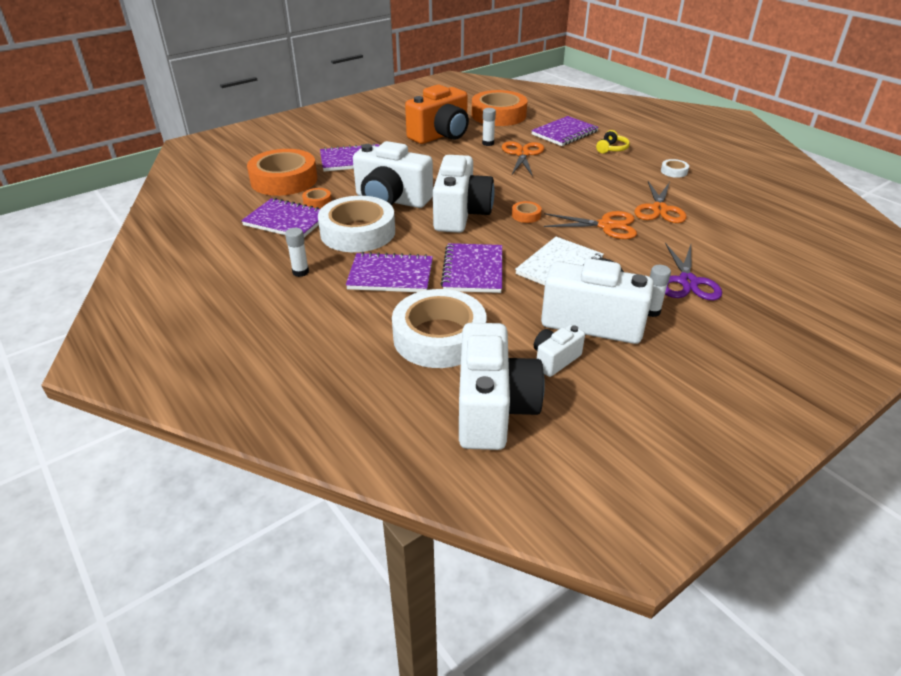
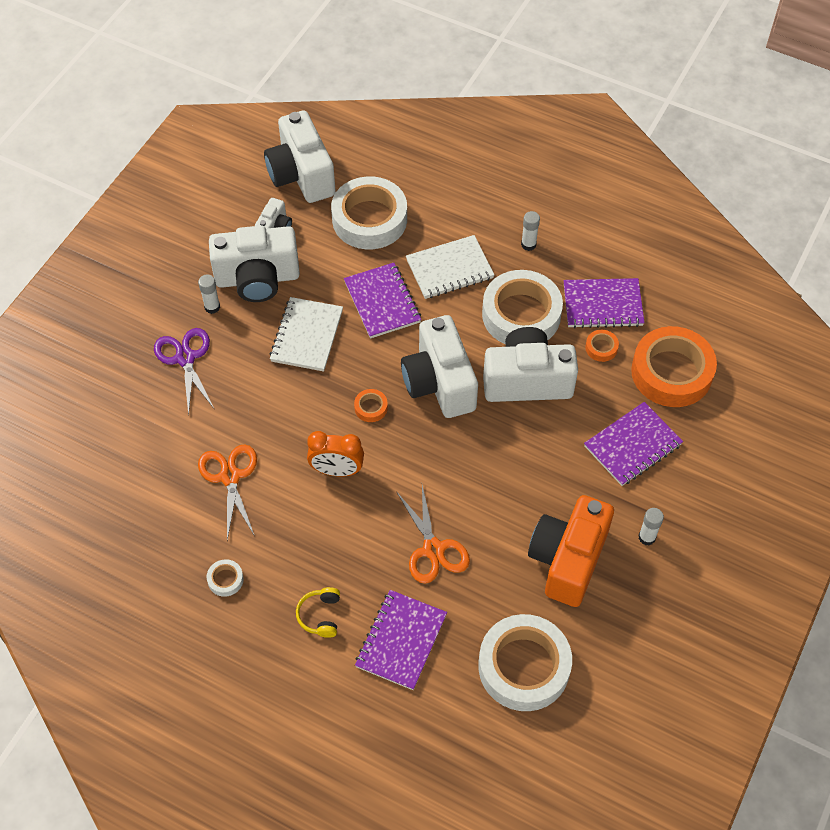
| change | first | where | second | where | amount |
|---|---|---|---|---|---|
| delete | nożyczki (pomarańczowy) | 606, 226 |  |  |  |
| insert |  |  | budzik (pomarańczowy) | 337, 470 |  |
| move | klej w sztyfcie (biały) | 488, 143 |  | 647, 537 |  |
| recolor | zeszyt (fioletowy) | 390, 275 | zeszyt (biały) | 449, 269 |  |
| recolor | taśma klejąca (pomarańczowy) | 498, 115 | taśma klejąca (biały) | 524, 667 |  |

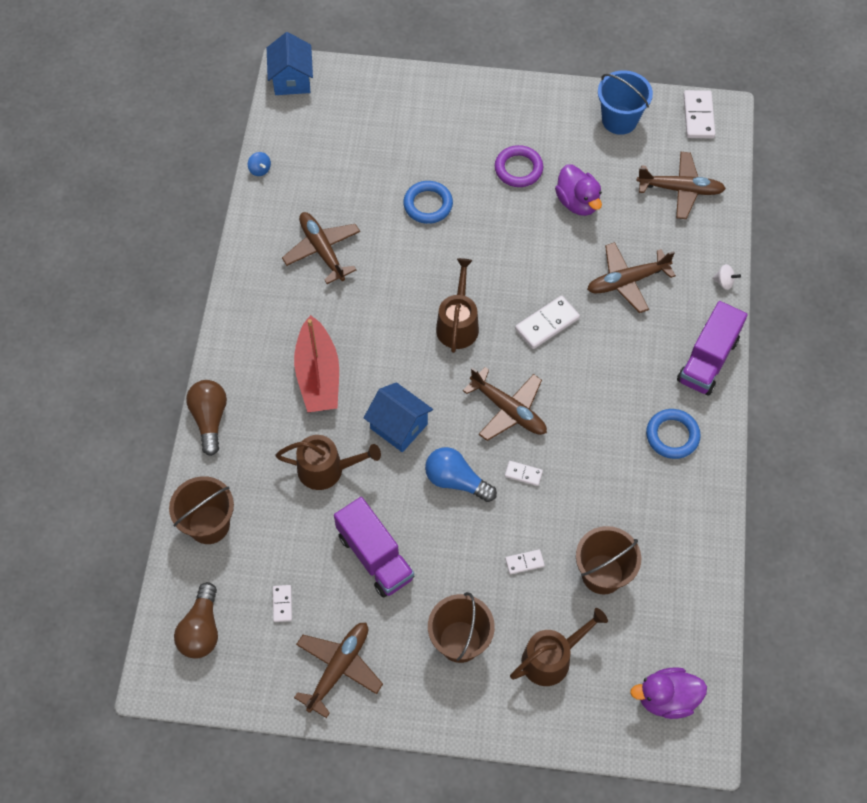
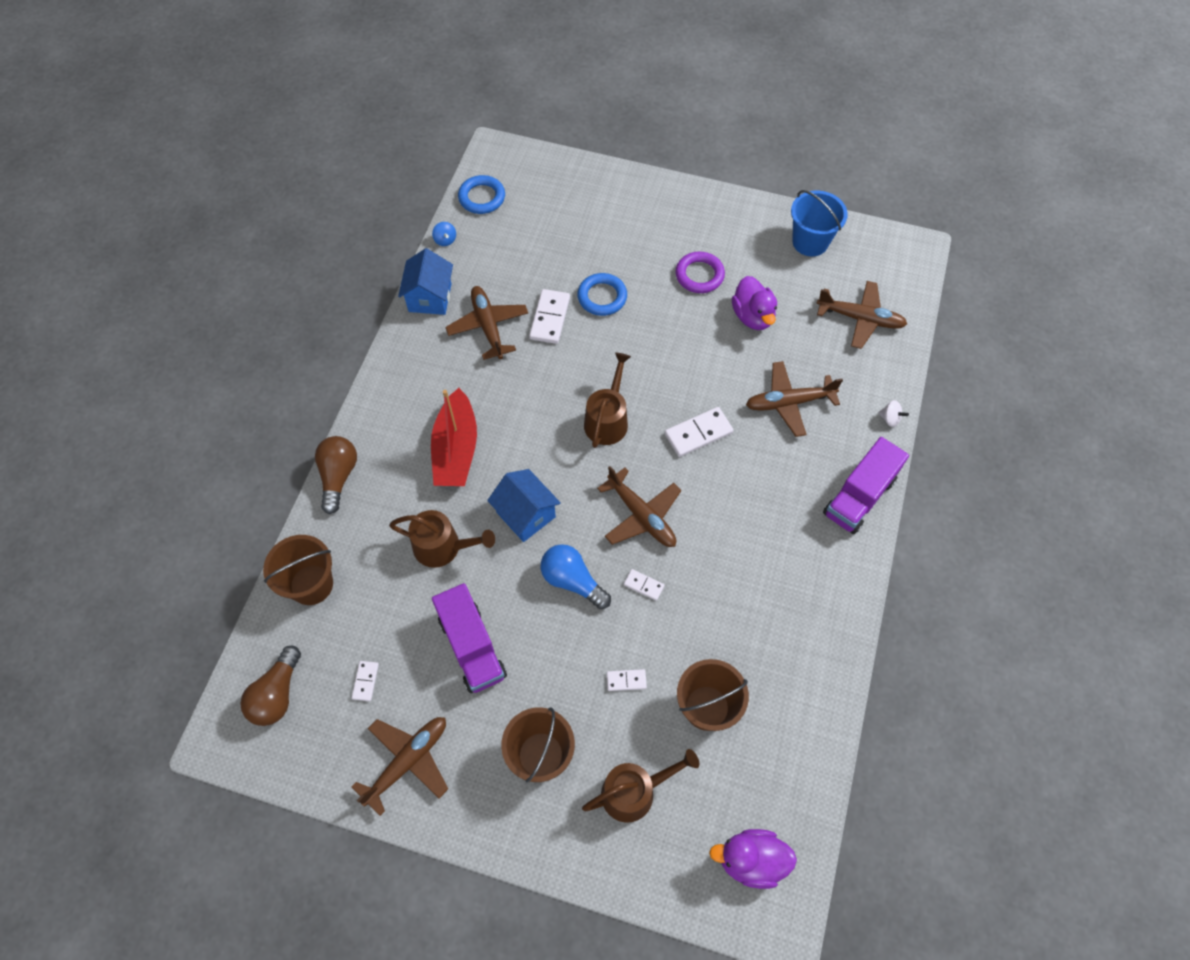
| change | first | where | second | where | amount |
|---|---|---|---|---|---|
| move | domek (niebieski) | 292, 79 |  | 430, 297 |  |
| move | pierścień (niebieski) | 672, 436 |  | 482, 197 |  |
| move | kostka domina (biały) | 698, 116 |  | 550, 318 |  |

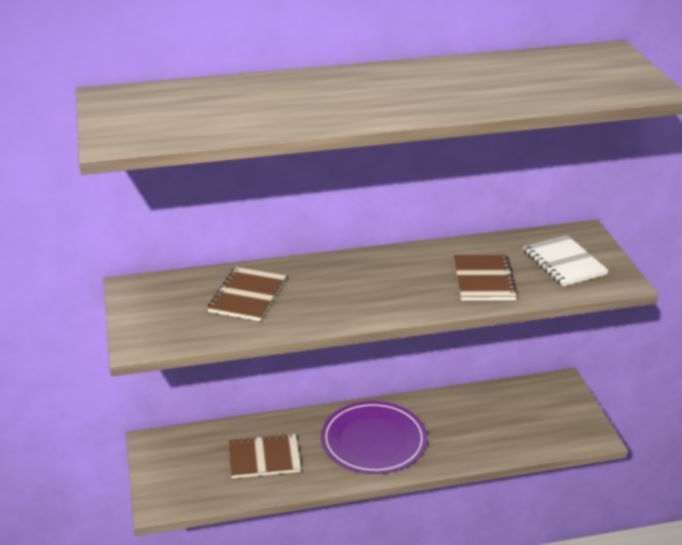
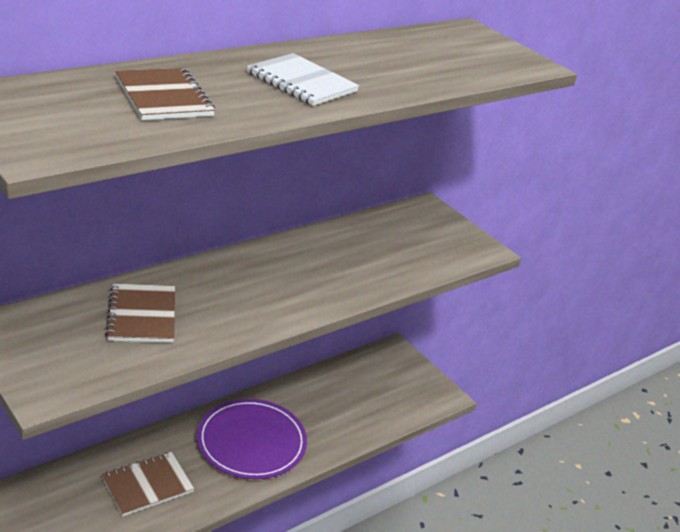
| change | first | where | second | where | amount |
|---|---|---|---|---|---|
| move | zeszyt (brązowy) | 484, 280 |  | 164, 97 |  |
| move | zeszyt (biały) | 564, 263 |  | 302, 82 |  |

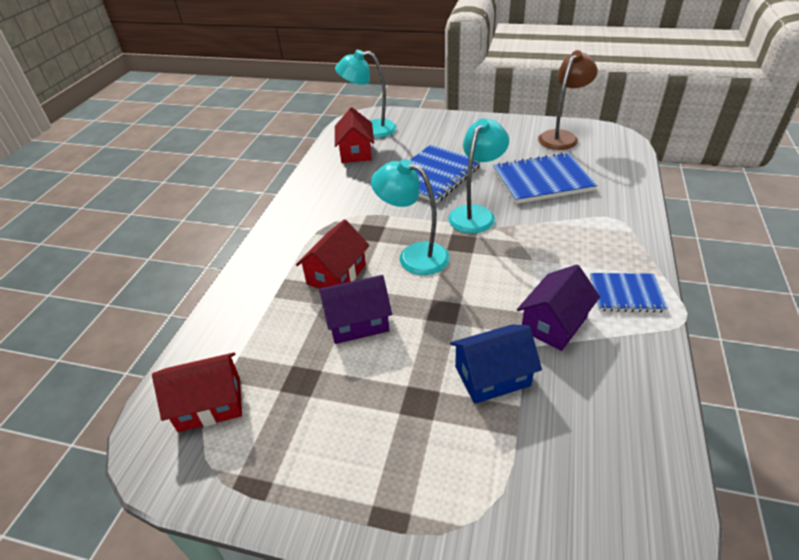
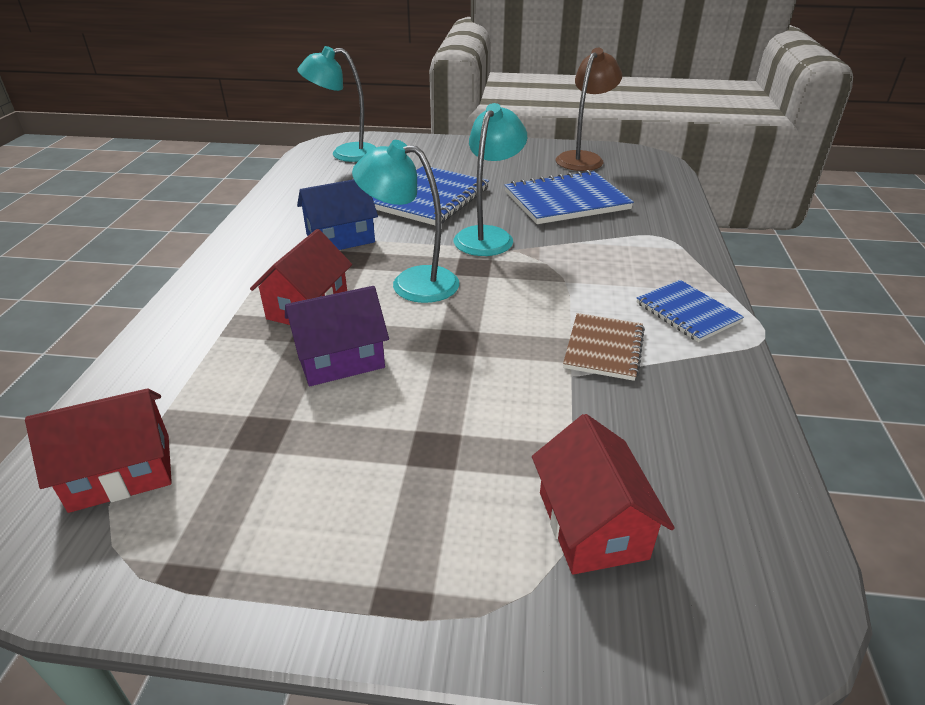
| change | first | where | second | where | amount |
|---|---|---|---|---|---|
| move | domek (czerwony) | 356, 152 |  | 592, 524 |  |
| move | domek (niebieski) | 492, 376 |  | 340, 238 |  |
| replace | domek (fioletowy) | 554, 323 | zeszyt (brązowy) | 603, 348 |  |
| rotate | zeszyt (niebieski) | 626, 294 |  | 687, 312 | 60 degrees clockwise |

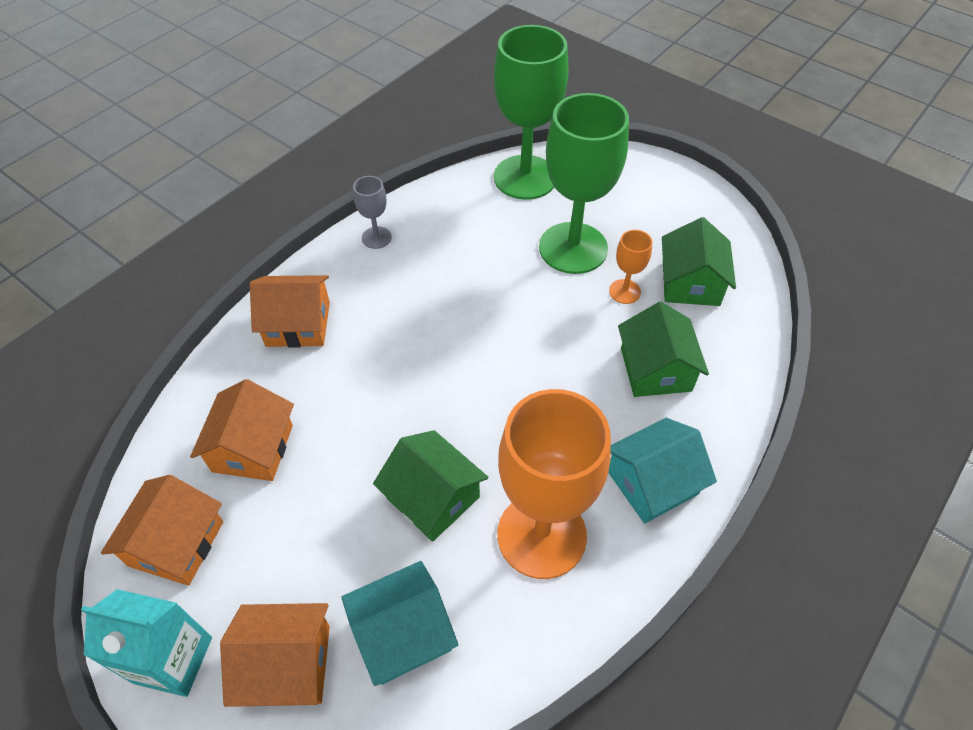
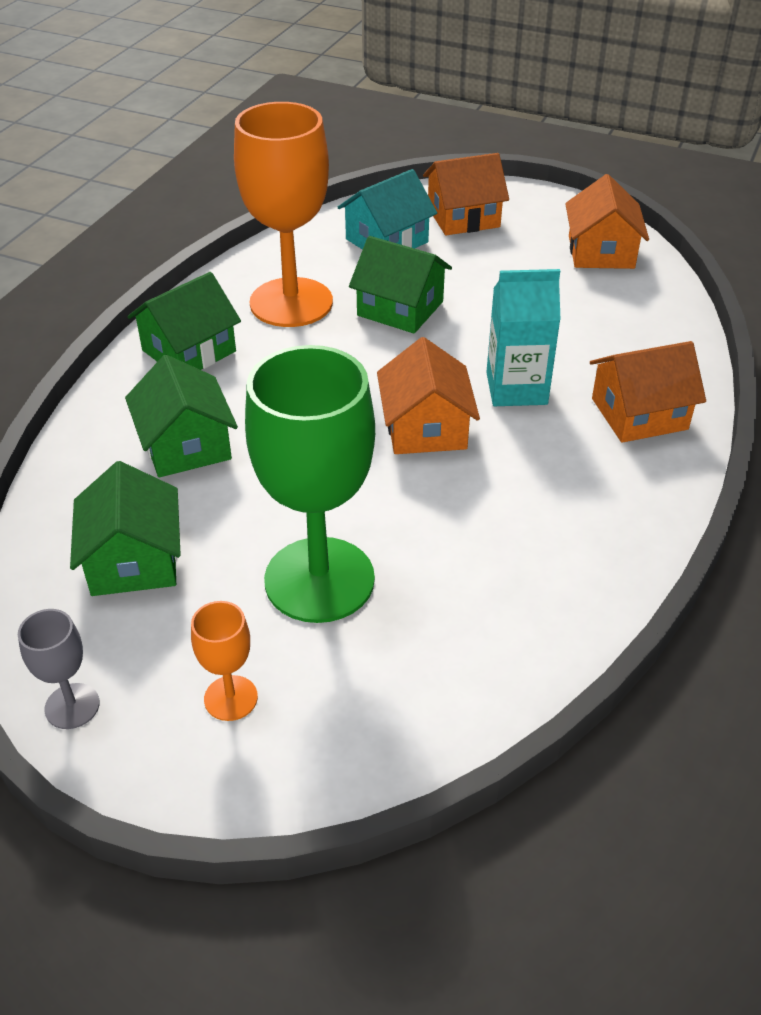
| change | first | where | second | where | amount |
|---|---|---|---|---|---|
| delete | kielich (zielony) | 525, 177 |  |  |  |
| move | karton mleka (turkusowy) | 173, 659 |  | 516, 388 |  |
| move | domek (pomarańczowy) | 253, 448 |  | 425, 427 |  |
| move | kielich (szary) | 376, 238 |  | 72, 706 |  |
| move | kielich (pomarańczowy) | 624, 291 |  | 231, 698 |  |
| recolor | domek (turkusowy) | 652, 482 | domek (zielony) | 189, 351 |  |

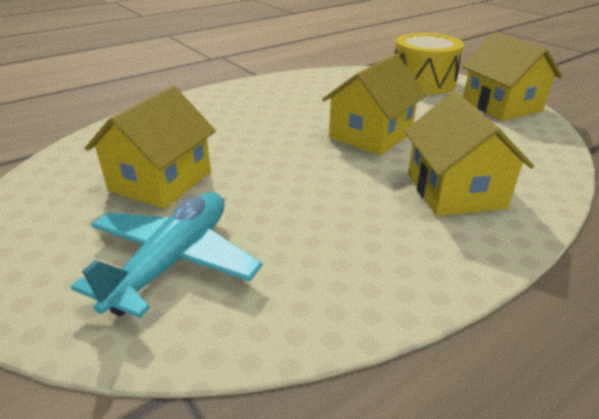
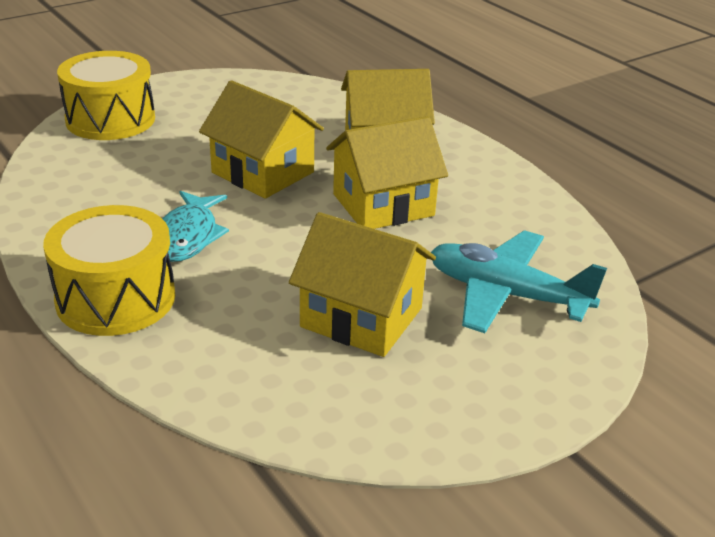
| change | first | where | second | where | amount |
|---|---|---|---|---|---|
| insert |  |  | bęben (żółty) | 116, 298 |  |
| insert |  |  | ryba (turkusowy) | 188, 236 |  |
| move | domek (żółty) | 501, 106 |  | 383, 205 |  |

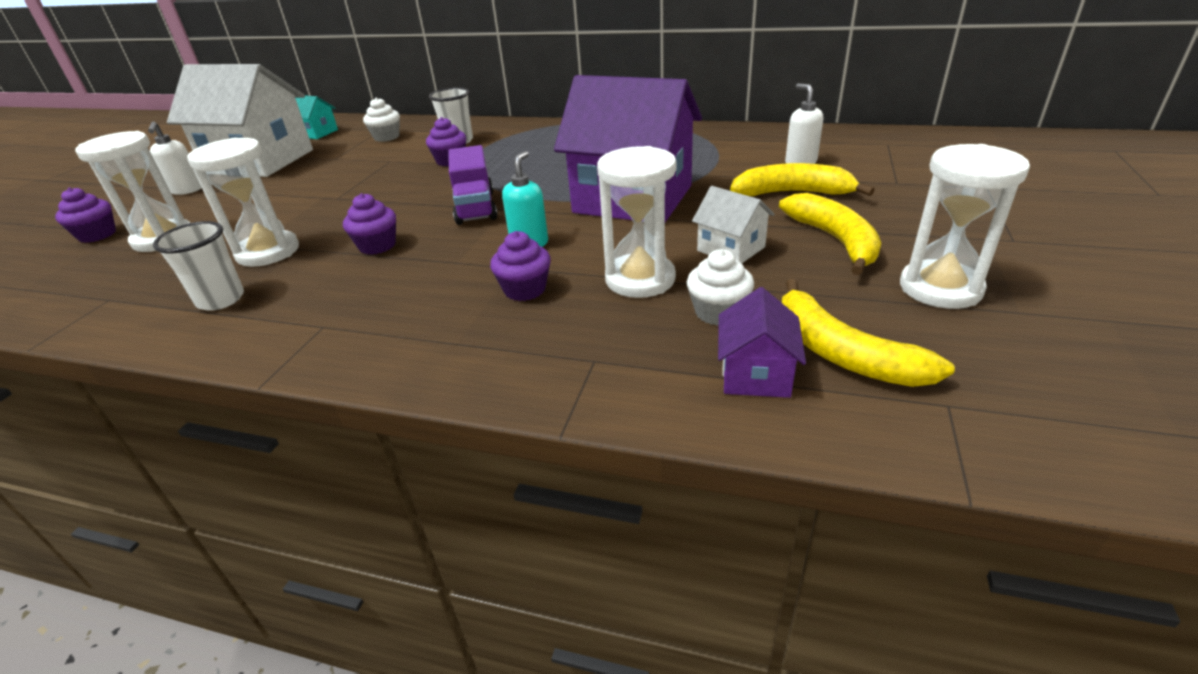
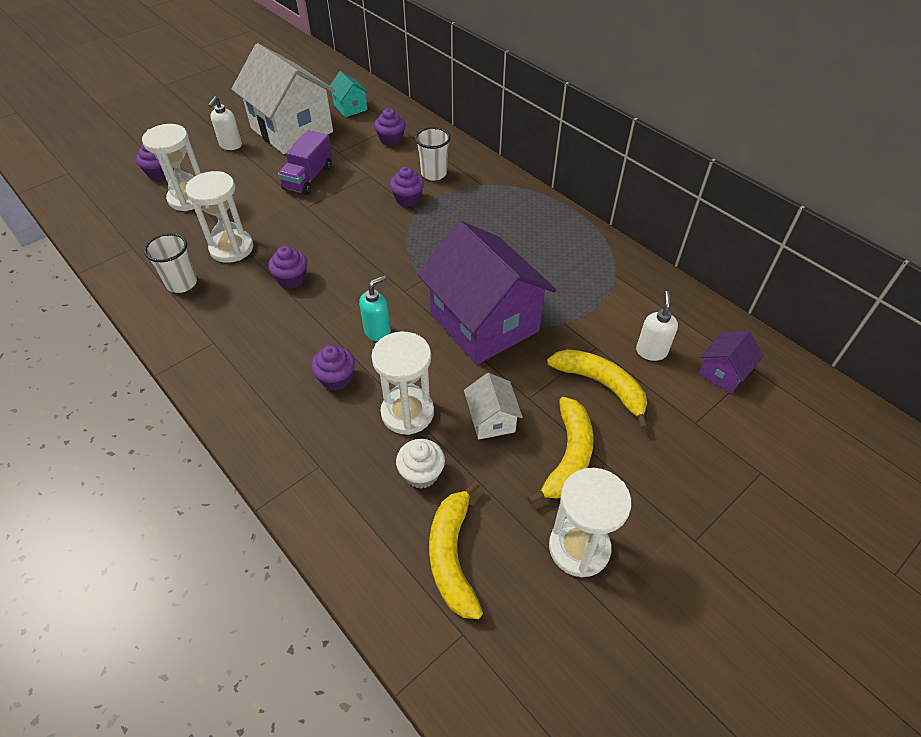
| change | first | where | second | where | amount |
|---|---|---|---|---|---|
| move | ciężarówka (fioletowy) | 475, 207 |  | 308, 178 |  |
| move | domek (fioletowy) | 755, 374 |  | 723, 373 |  |
| recolor | muffinka (biały) | 386, 137 | muffinka (fioletowy) | 391, 140 |  |

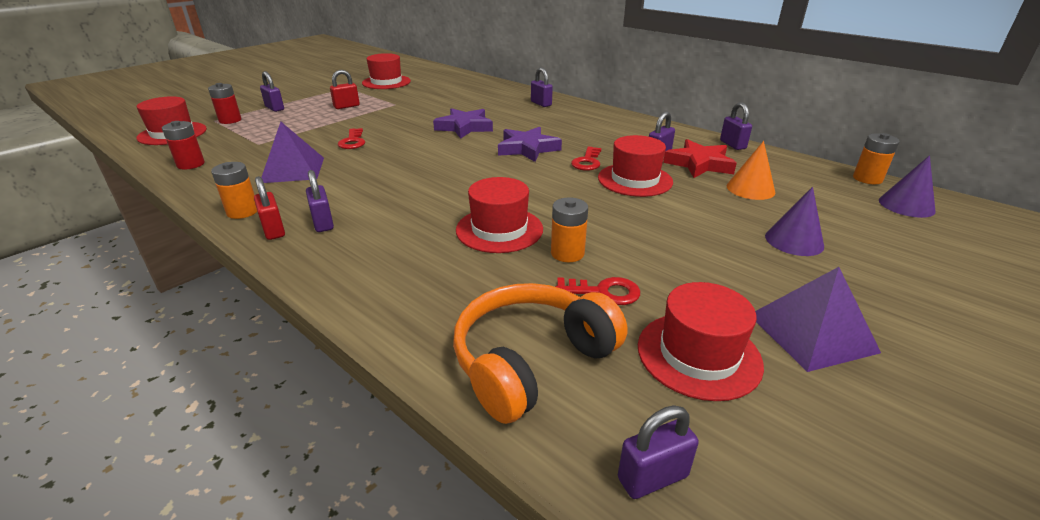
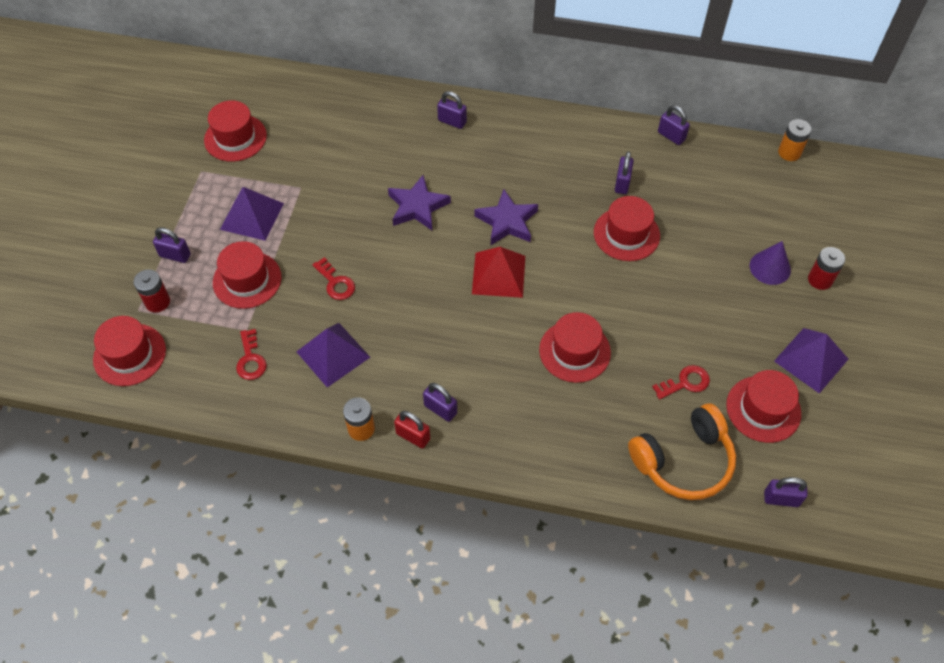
| change | first | where | second | where | amount |
|---|---|---|---|---|---|
| delete | bateria (pomarańczowy) | 567, 253 |  |  |  |
| delete | gwiazda (czerwony) | 699, 164 |  |  |  |
| delete | stożek (pomarańczowy) | 750, 189 |  |  |  |
| delete | stożek (fioletowy) | 906, 205 |  |  |  |
| insert |  |  | kapelusz (czerwony) | 247, 280 |  |
| insert |  |  | piramida (czerwony) | 498, 274 |  |
| move | bateria (czerwony) | 191, 164 |  | 820, 280 |  |
| move | klucz (czerwony) | 587, 162 |  | 251, 359 |  |
| replace | kłódka (czerwony) | 346, 106 | piramida (fioletowy) | 252, 216 |  |
| rotate | słuchawki (pomarańczowy) | 531, 361 |  | 683, 461 | 135 degrees counterclockwise |
| rotate | kłódka (fioletowy) | 652, 477 |  | 781, 499 | 60 degrees clockwise |

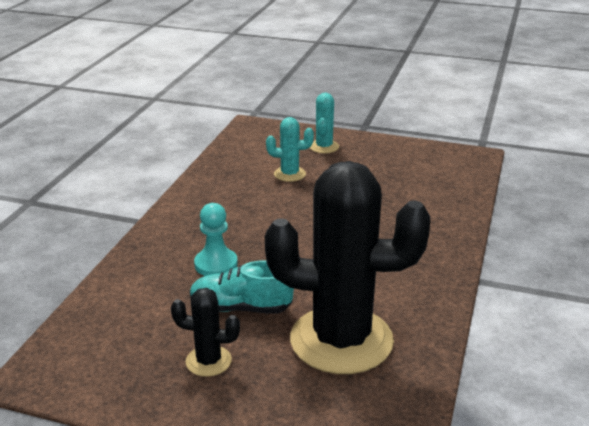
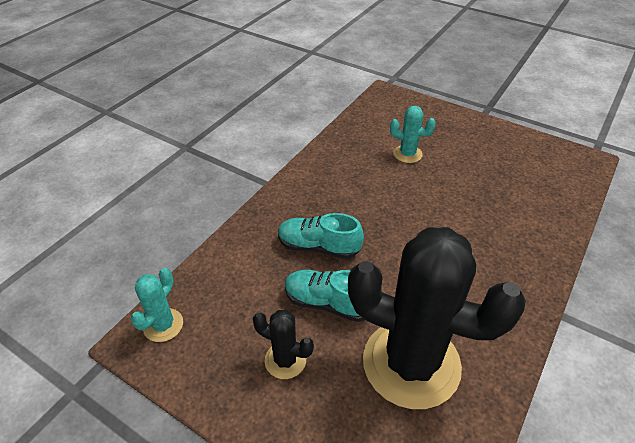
| change | first | where | second | where | amount |
|---|---|---|---|---|---|
| move | kaktus (turkusowy) | 324, 147 |  | 163, 325 |  |
| replace | pionek (turkusowy) | 216, 264 | but (turkusowy) | 318, 247 |  |

